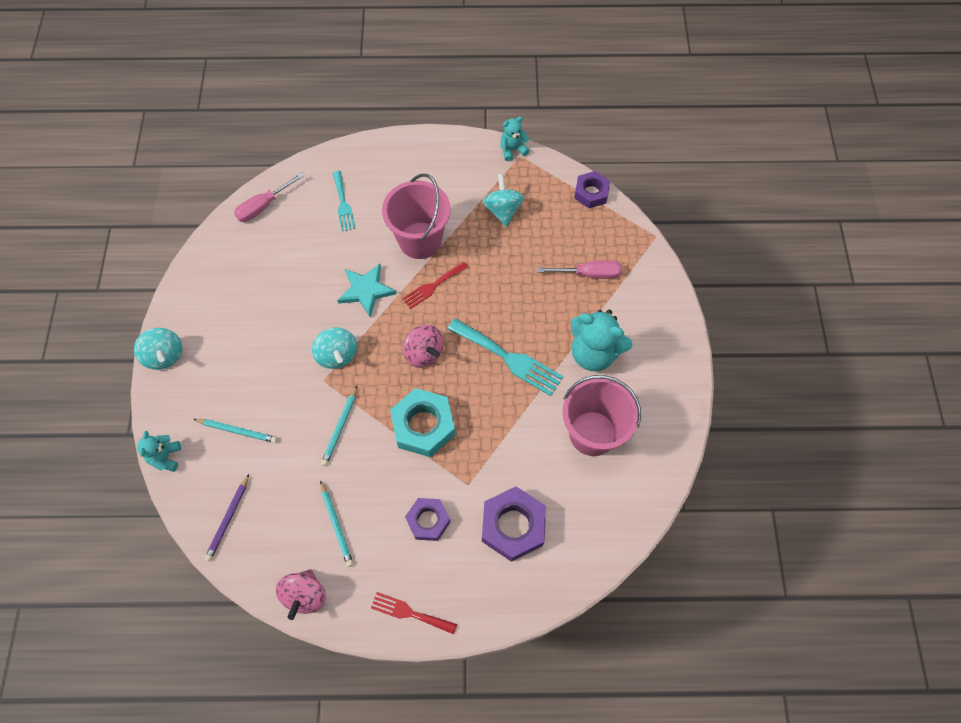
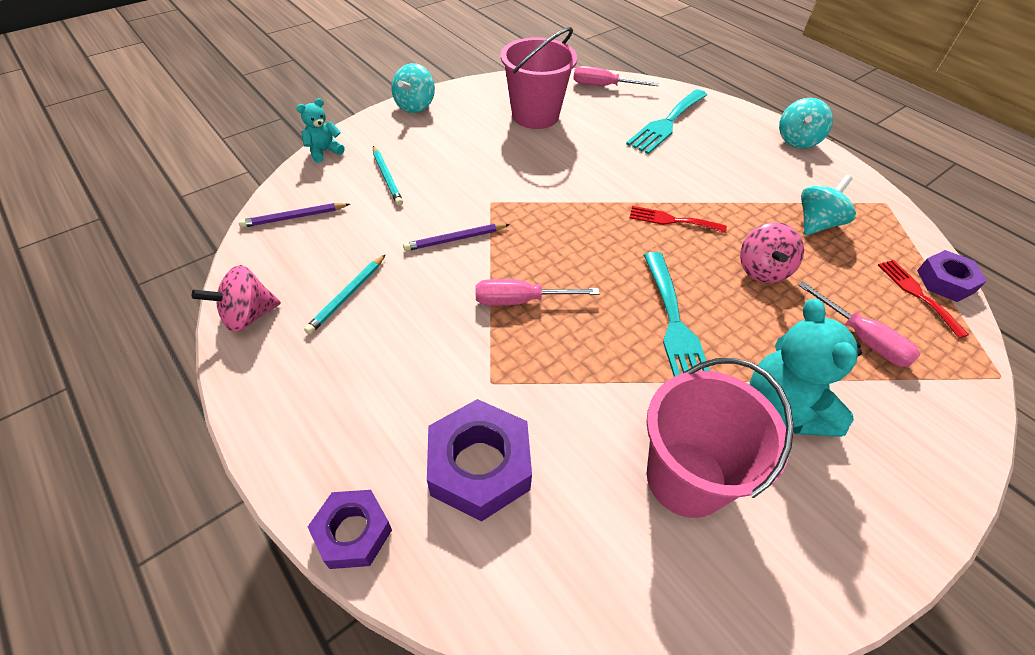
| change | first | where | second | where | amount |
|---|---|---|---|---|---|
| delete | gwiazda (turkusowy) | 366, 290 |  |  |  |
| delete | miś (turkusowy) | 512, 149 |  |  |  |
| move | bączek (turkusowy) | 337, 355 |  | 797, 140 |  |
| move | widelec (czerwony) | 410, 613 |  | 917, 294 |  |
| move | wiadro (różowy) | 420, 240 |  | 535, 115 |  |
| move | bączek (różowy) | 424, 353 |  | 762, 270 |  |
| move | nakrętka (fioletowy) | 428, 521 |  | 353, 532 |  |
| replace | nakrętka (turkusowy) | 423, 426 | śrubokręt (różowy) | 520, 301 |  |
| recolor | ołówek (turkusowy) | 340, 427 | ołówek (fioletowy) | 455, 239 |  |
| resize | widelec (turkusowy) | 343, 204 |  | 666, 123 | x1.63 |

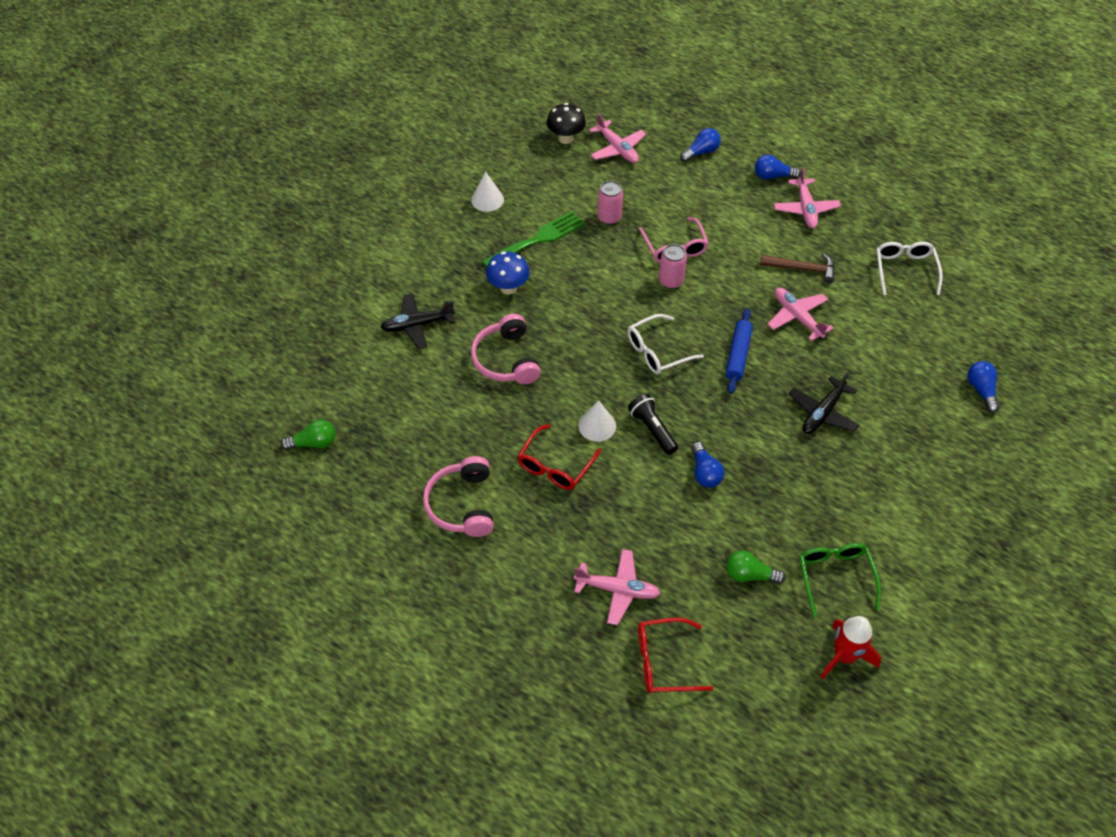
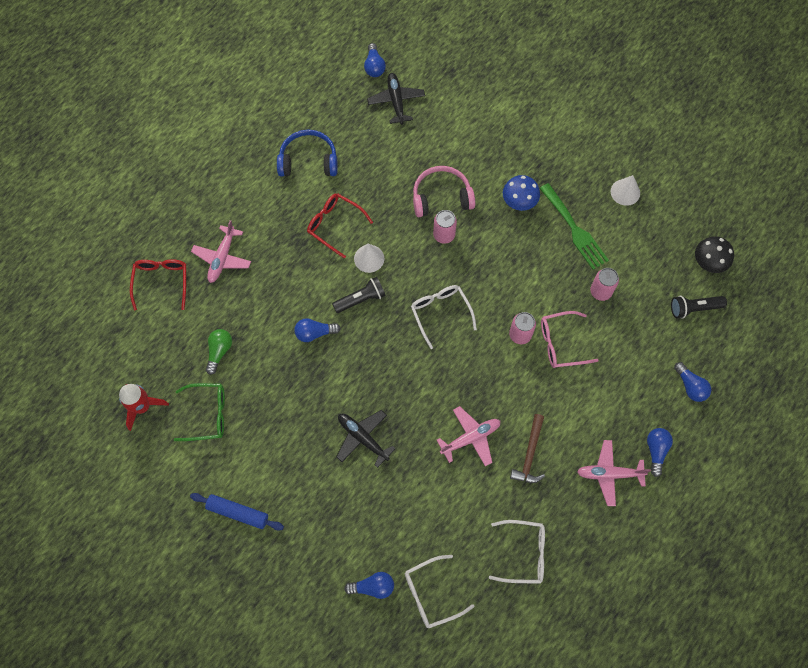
| change | first | where | second | where | amount |
|---|---|---|---|---|---|
| insert |  |  | okulary (biały) | 431, 594 |  |
| insert |  |  | puszka (różowy) | 444, 235 |  |
| move | samolot (czarny) | 417, 325 |  | 396, 101 |  |
| move | wałek do ciasta (niebieski) | 738, 355 |  | 237, 513 |  |
| replace | samolot (różowy) | 617, 149 | latarka (czarny) | 694, 308 |  |
| recolor | żarówka (zielony) | 313, 443 | żarówka (niebieski) | 374, 66 |  |
| recolor | słuchawki (różowy) | 462, 504 | słuchawki (niebieski) | 308, 160 |  |

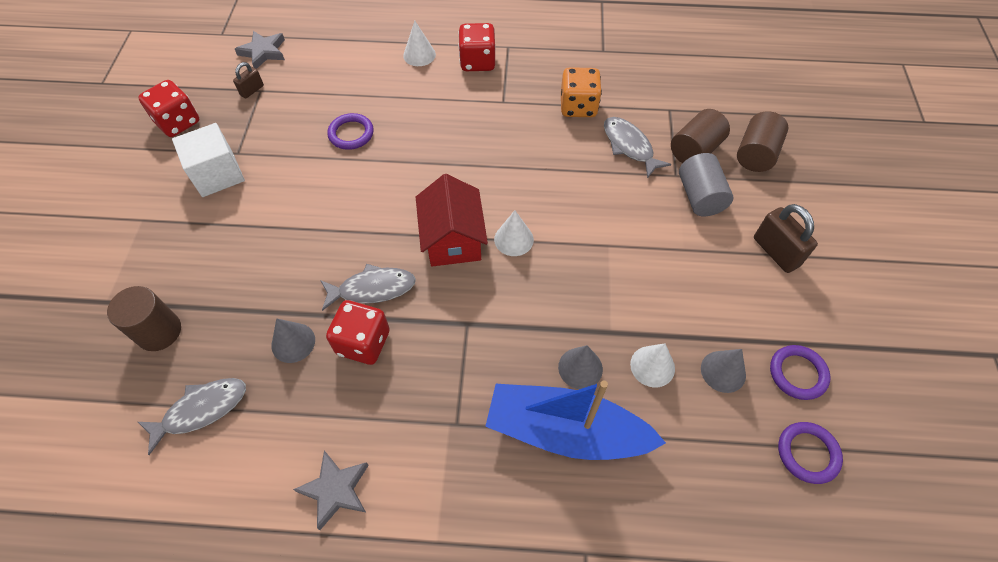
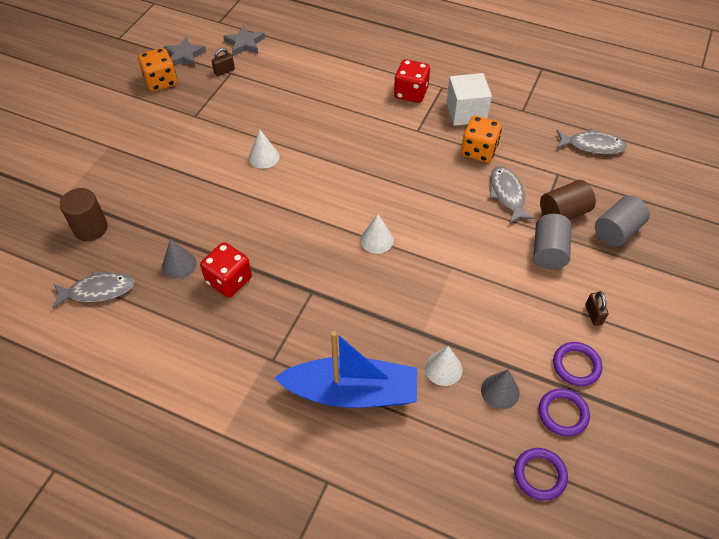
| change | first | where | second | where | amount |
|---|---|---|---|---|---|
| delete | domek (czerwony) | 453, 239 |  |  |  |
| delete | stożek (szary) | 580, 368 |  |  |  |
| move | sześcian (biały) | 217, 174 |  | 466, 112 |  |
| move | gwiazda (szary) | 335, 490 |  | 184, 56 |  |
| move | ryba (szary) | 372, 289 |  | 592, 146 |  |
| move | pierścień (fioletowy) | 351, 134 |  | 576, 365 |  |
| move | stożek (biały) | 419, 55 |  | 264, 157 |  |
| recolor | kostka do gry (czerwony) | 178, 122 | kostka do gry (pomarańczowy) | 161, 82 |  |
| recolor | walec (brązowy) | 755, 154 | walec (szary) | 617, 231 |  |
| rotate | łódka (niebieski) | 565, 431 |  | 352, 392 | 150 degrees clockwise |
| resize | kłódka (brązowy) | 775, 252 |  | 593, 314 | x0.57 |

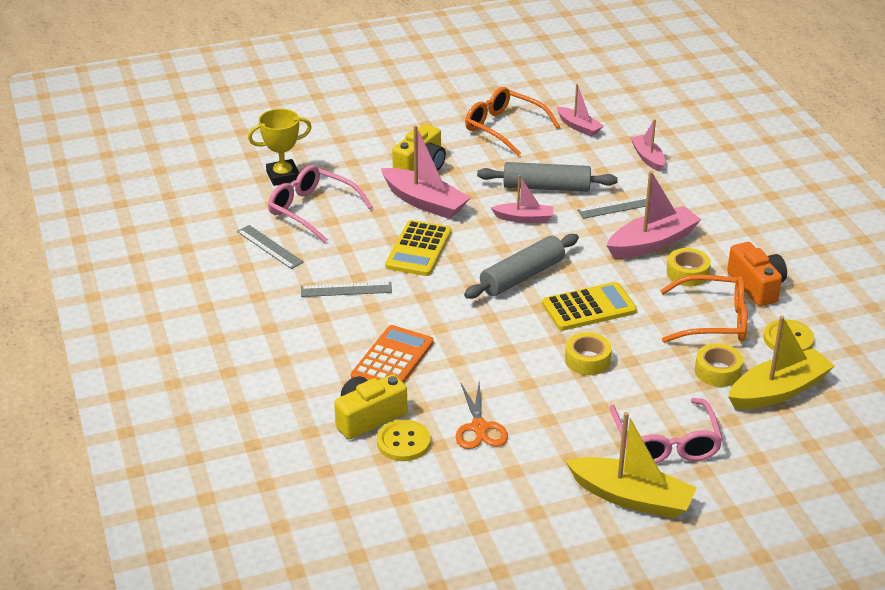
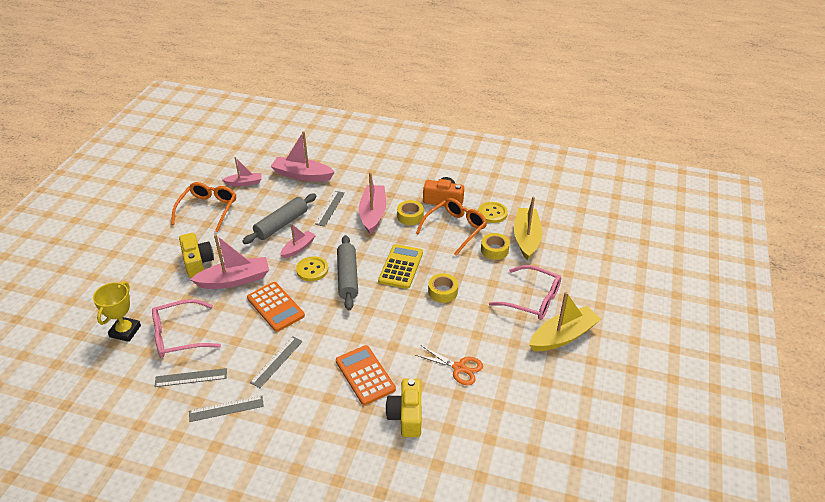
| change | first | where | second | where | amount |
|---|---|---|---|---|---|
| insert |  |  | linijka (szary) | 226, 408 |  |
| move | guzik (żółty) | 403, 442 |  | 312, 270 |  |
| recolor | kalkulator (żółty) | 418, 249 | kalkulator (pomarańczowy) | 275, 307 |  |
| rotate | okulary (pomarańczowy) | 504, 128 |  | 208, 210 | 120 degrees clockwise |
| resize | łódka (różowy) | 648, 158 |  | 302, 175 | x1.69 |

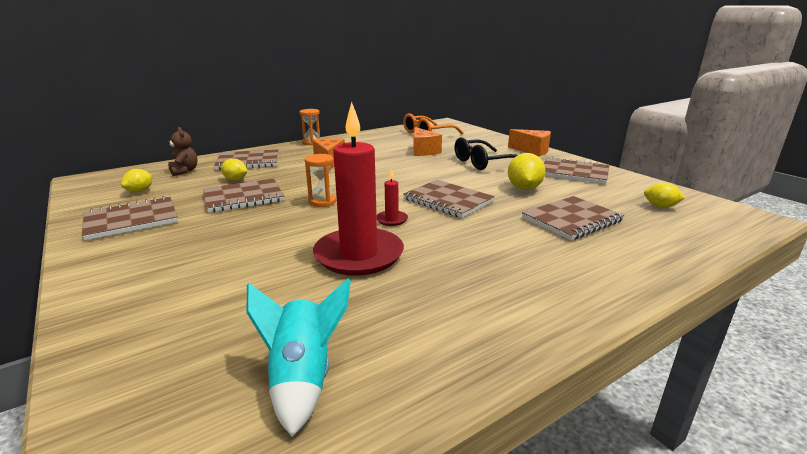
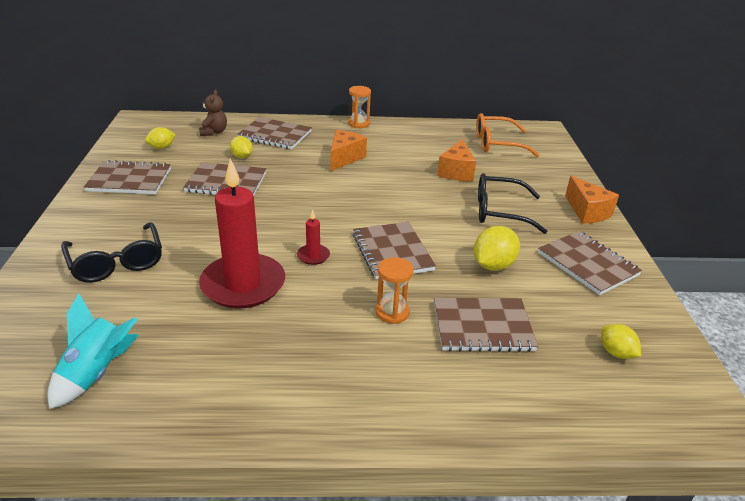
| change | first | where | second | where | amount |
|---|---|---|---|---|---|
| insert |  |  | okulary (czarny) | 116, 262 |  |
| move | klepsydra (pomarańczowy) | 322, 202 |  | 392, 312 |  |

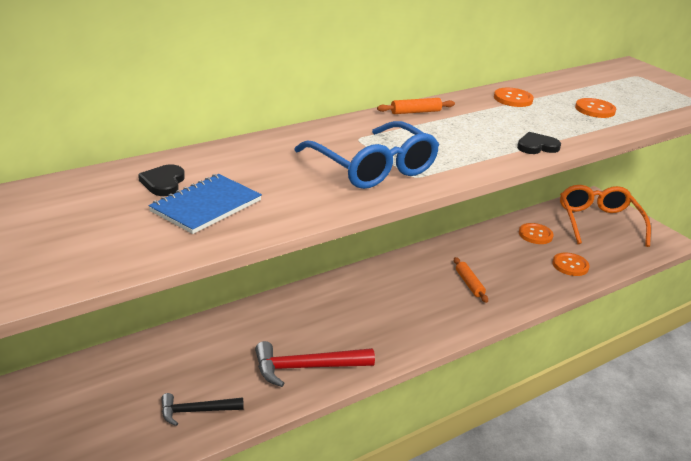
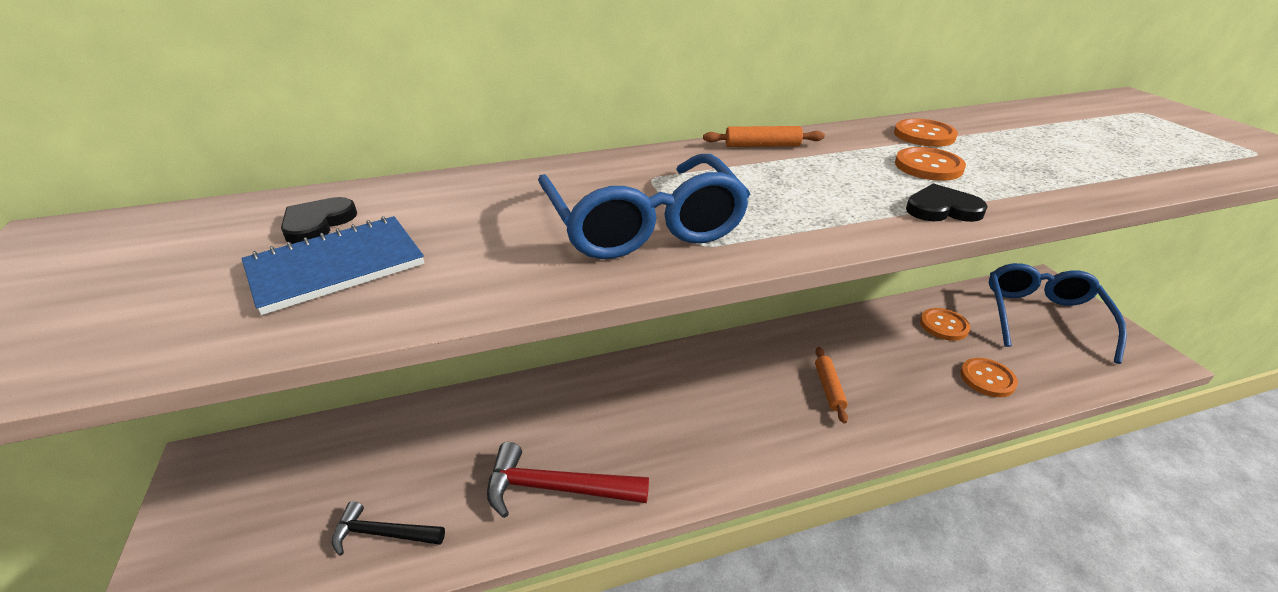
| change | first | where | second | where | amount |
|---|---|---|---|---|---|
| move | guzik (pomarańczowy) | 595, 109 |  | 928, 166 |  |
| recolor | okulary (pomarańczowy) | 598, 222 | okulary (niebieski) | 1042, 317 |  |

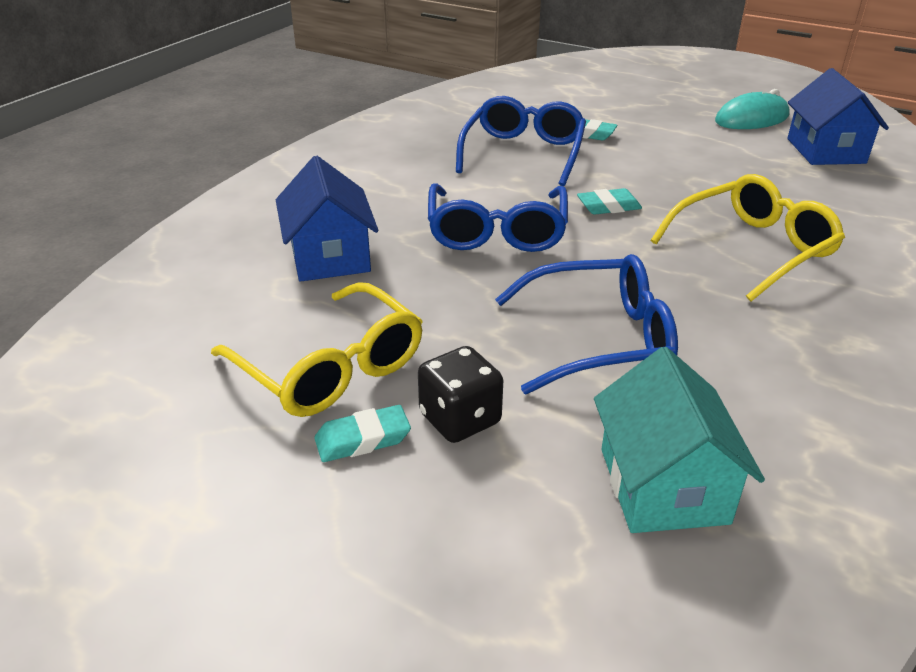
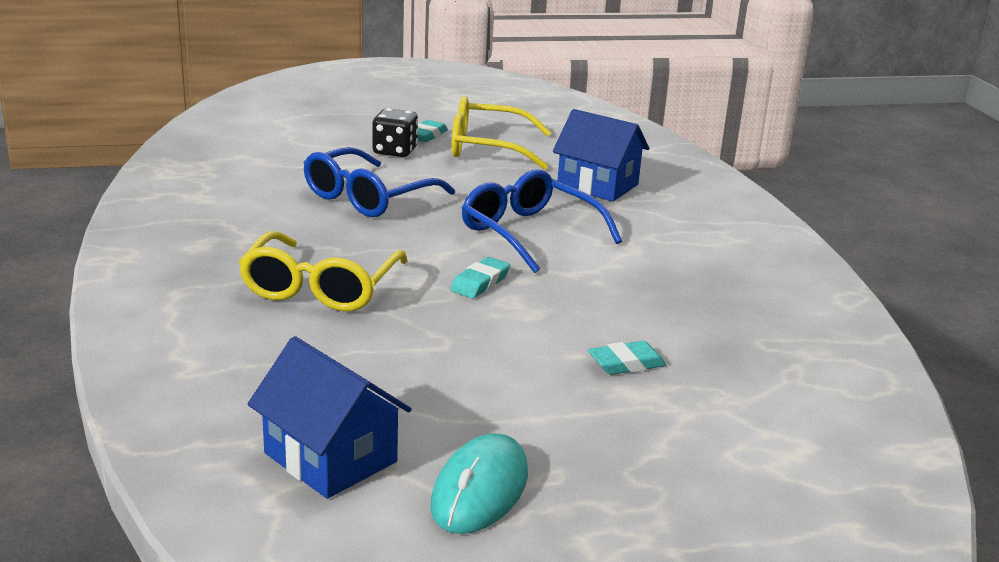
| change | first | where | second | where | amount |
|---|---|---|---|---|---|
| delete | okulary (niebieski) | 523, 153 |  |  |  |
| delete | domek (turkusowy) | 663, 485 |  |  |  |

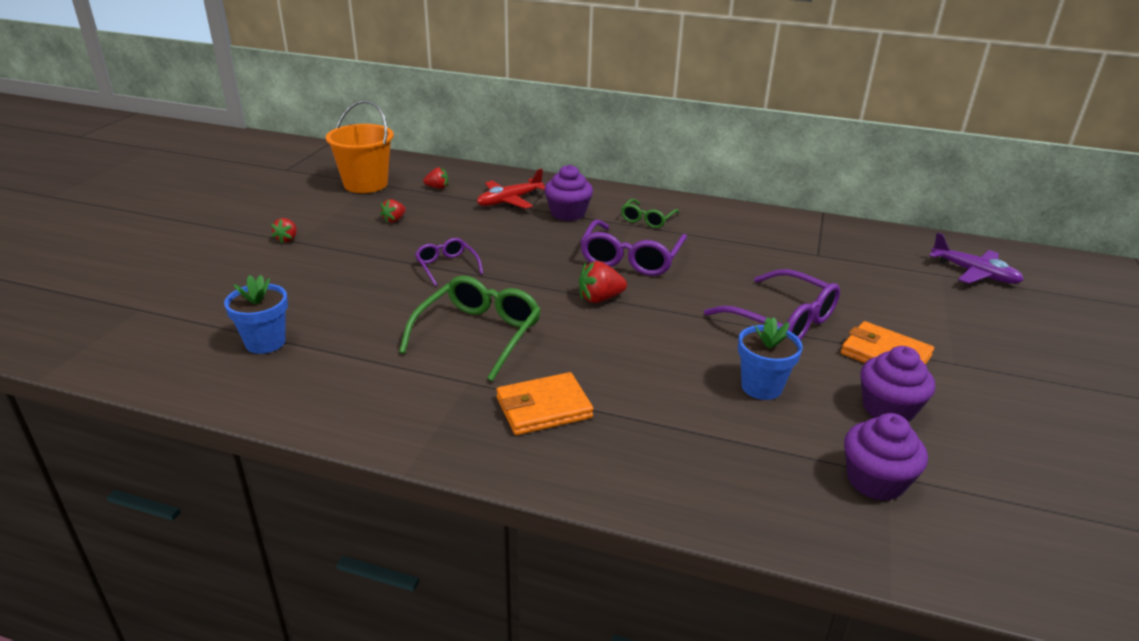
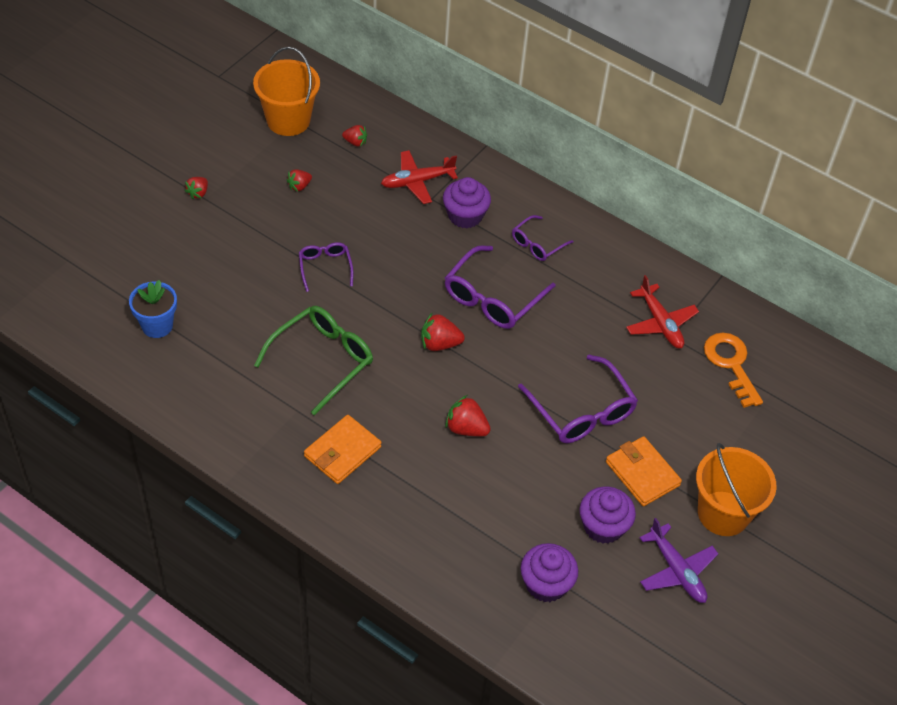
| change | first | where | second | where | amount |
|---|---|---|---|---|---|
| delete | doniczka (niebieski) | 761, 387 |  |  |  |
| insert |  |  | truskawka (czerwony) | 466, 428 |  |
| insert |  |  | samolot (czerwony) | 660, 323 |  |
| insert |  |  | wiadro (pomarańczowy) | 723, 513 |  |
| insert |  |  | klucz (pomarańczowy) | 731, 364 |  |
| move | samolot (fioletowy) | 974, 273 |  | 677, 571 |  |
| recolor | okulary (zielony) | 647, 219 | okulary (fioletowy) | 537, 244 |  |
| rotate | portfel (pomarańczowy) | 543, 408 |  | 342, 452 | 45 degrees counterclockwise |

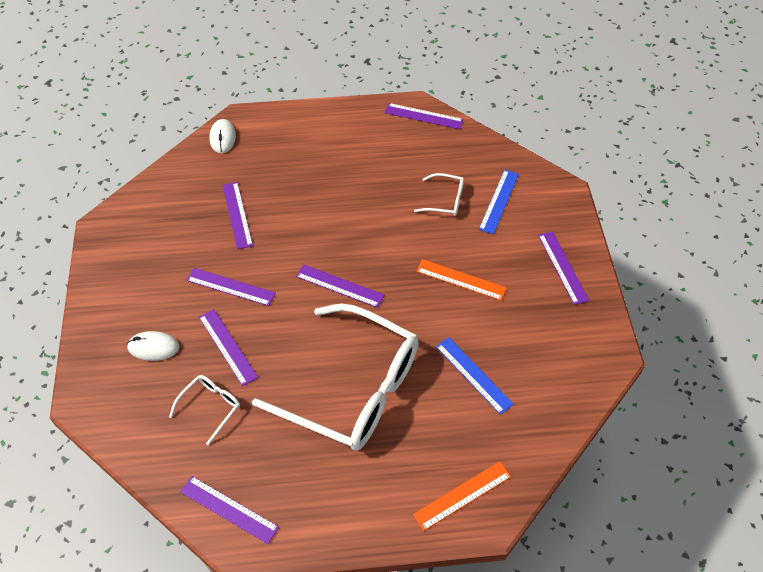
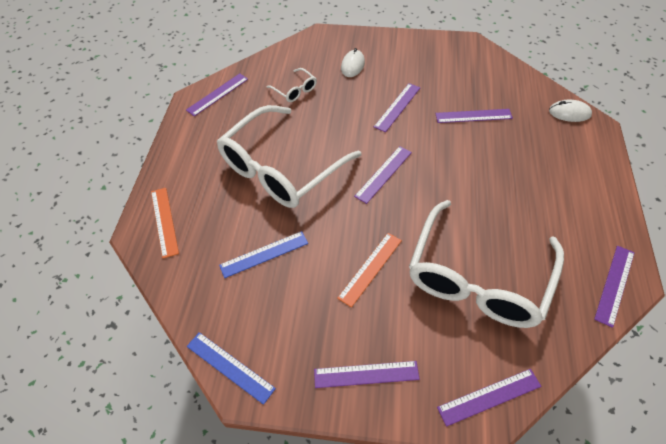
| change | first | where | second | where | amount |
|---|---|---|---|---|---|
| move | linijka (fioletowy) | 227, 346 |  | 489, 396 |  |
| move | linijka (niebieski) | 498, 201 |  | 230, 367 |  |
| resize | okulary (biały) | 445, 200 |  | 478, 278 | x2.46 |

